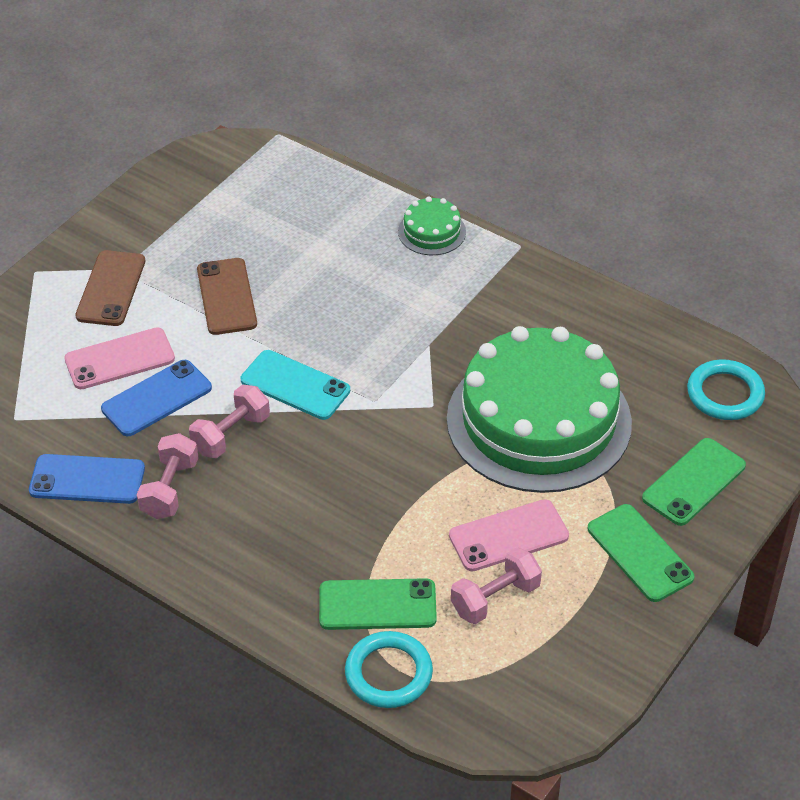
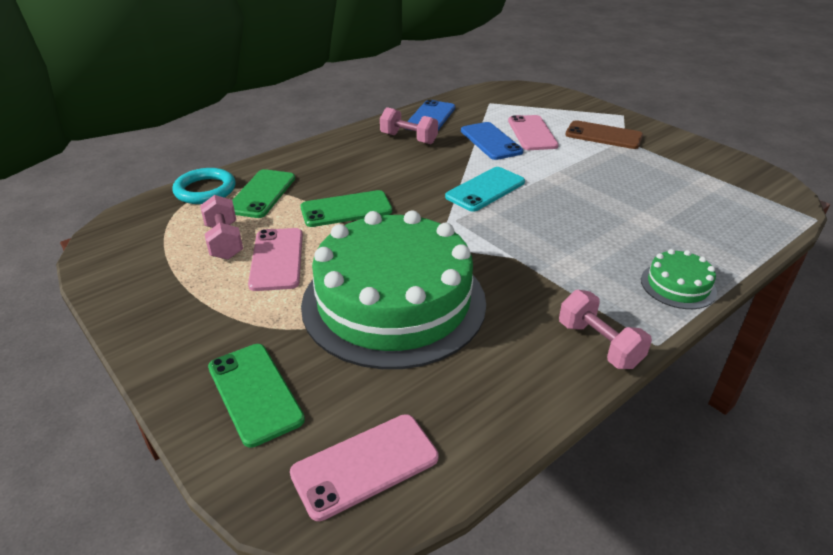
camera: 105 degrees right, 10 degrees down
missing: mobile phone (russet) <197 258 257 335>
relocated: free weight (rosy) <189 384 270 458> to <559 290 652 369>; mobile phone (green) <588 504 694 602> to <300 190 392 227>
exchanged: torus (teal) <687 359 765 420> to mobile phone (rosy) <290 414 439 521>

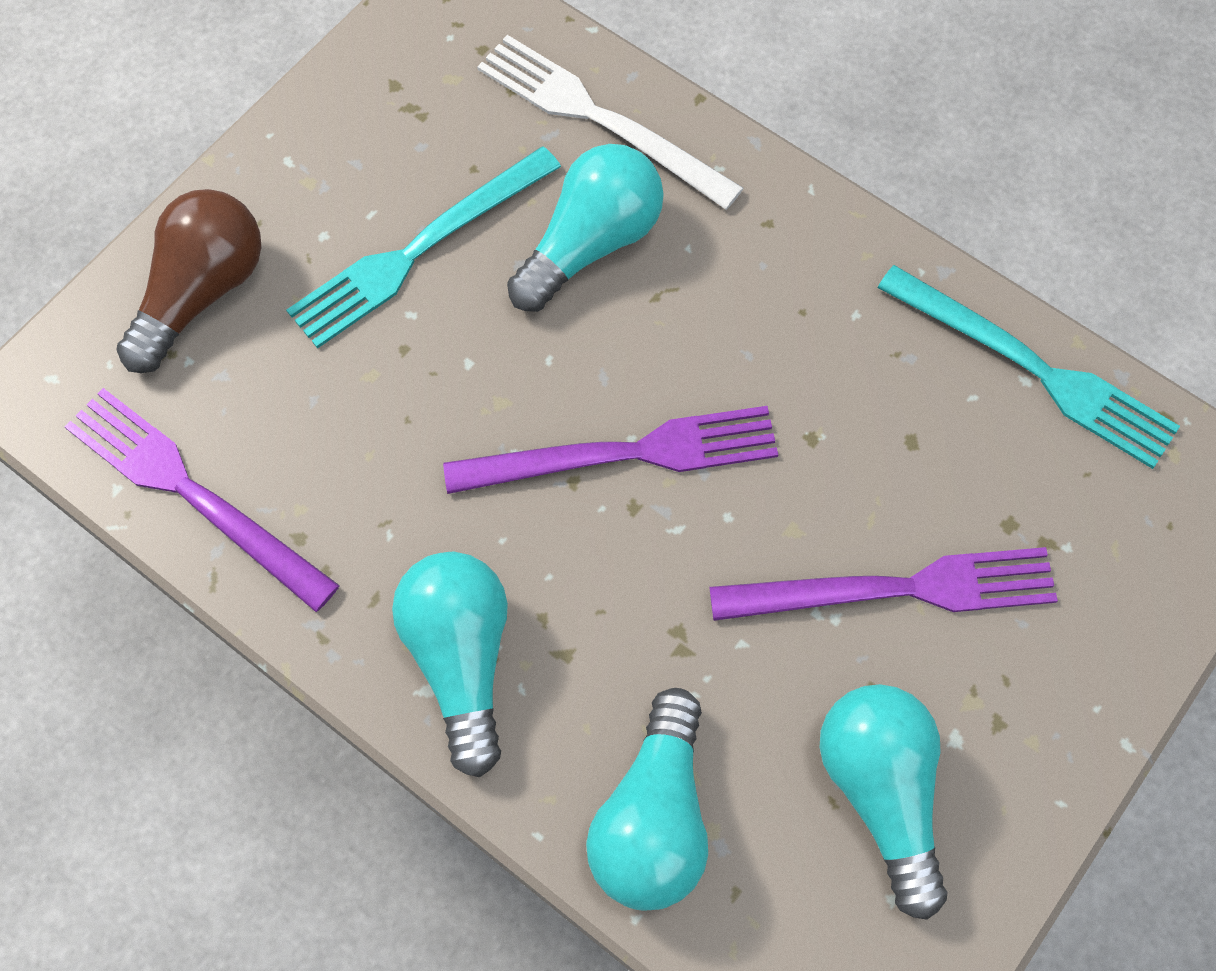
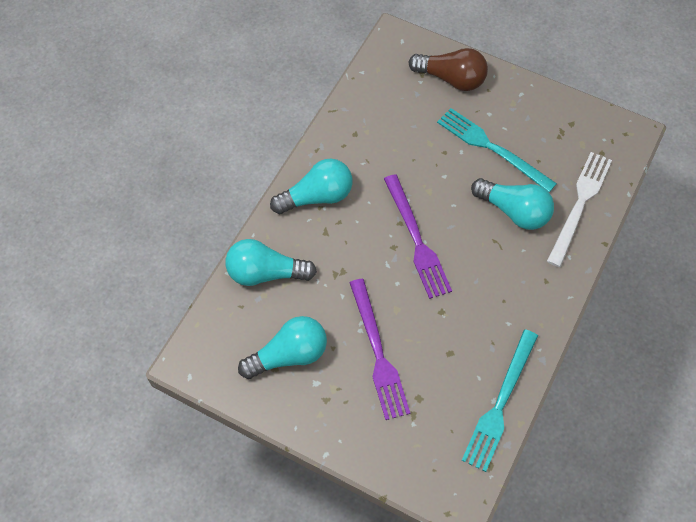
camera: 80 degrees right, 5 degrees down
missing: dinner fork (purple) <65 388 340 612>

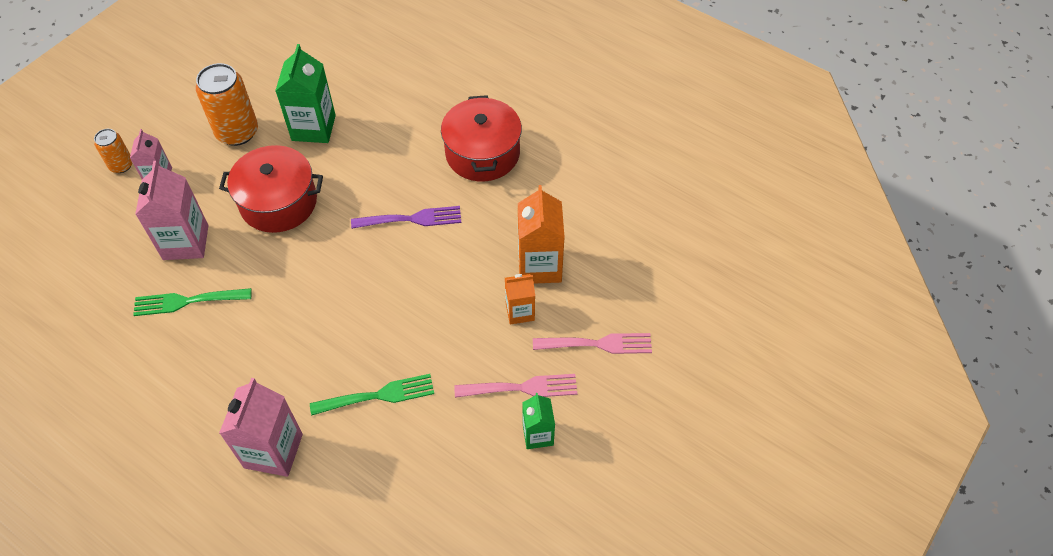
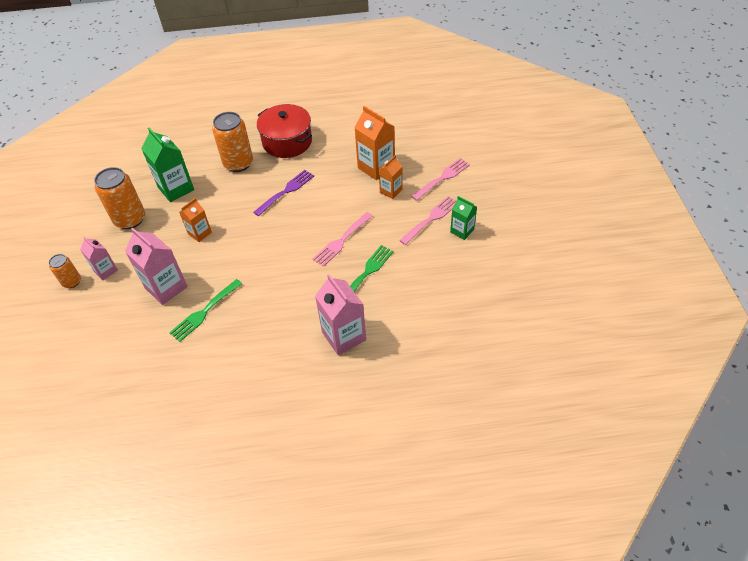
camera: 40 degrees left, 5 degrees down
appeared: can (orange) <212 112 253 172>; dinner fork (rosy) <312 212 373 267>
exchanged: stockpot (red) <219 145 323 233> to juice carton (orange) <179 198 212 242>

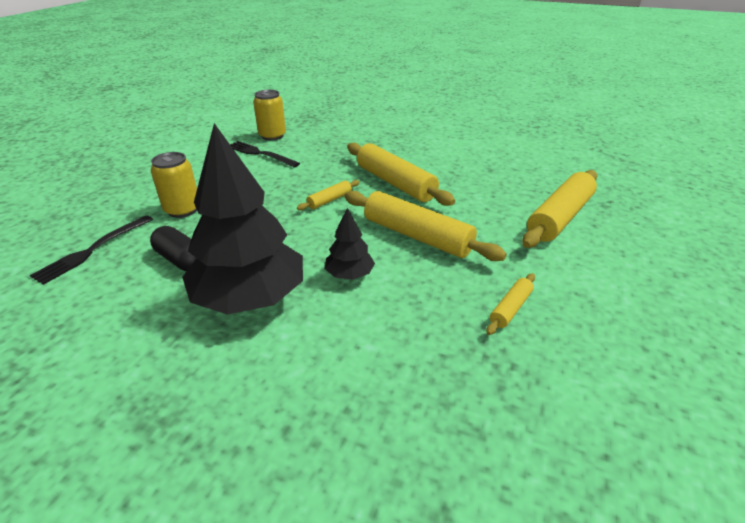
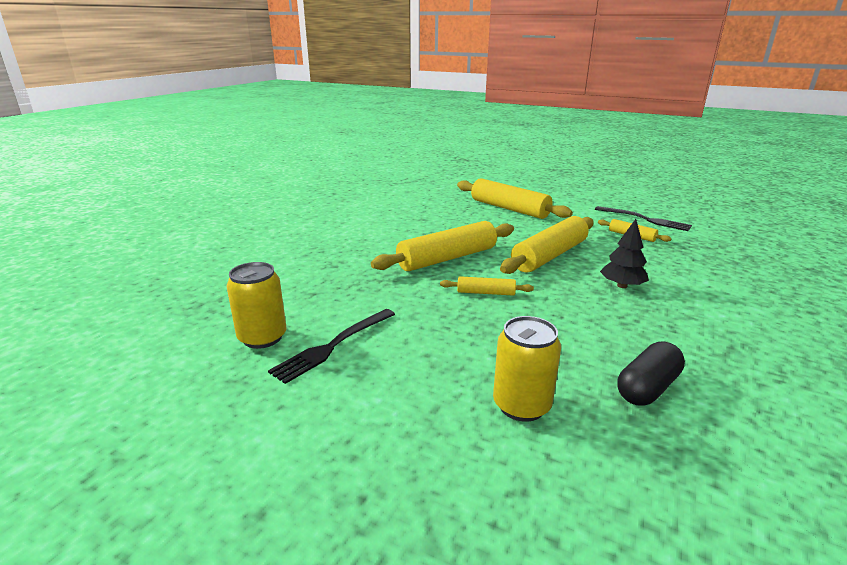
camera: 85 degrees left, 10 degrees down
missing: tree (jet-black) <182 123 303 315>
relocated: dinner fork (jet-black) <30 215 153 285> to <595 206 692 231>
spun: pastry roller (golden) <297 180 360 210> = <440 276 534 296> 45 degrees counterclockwise

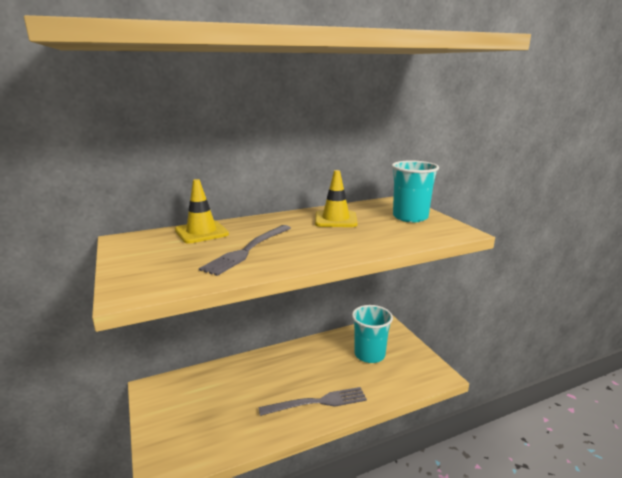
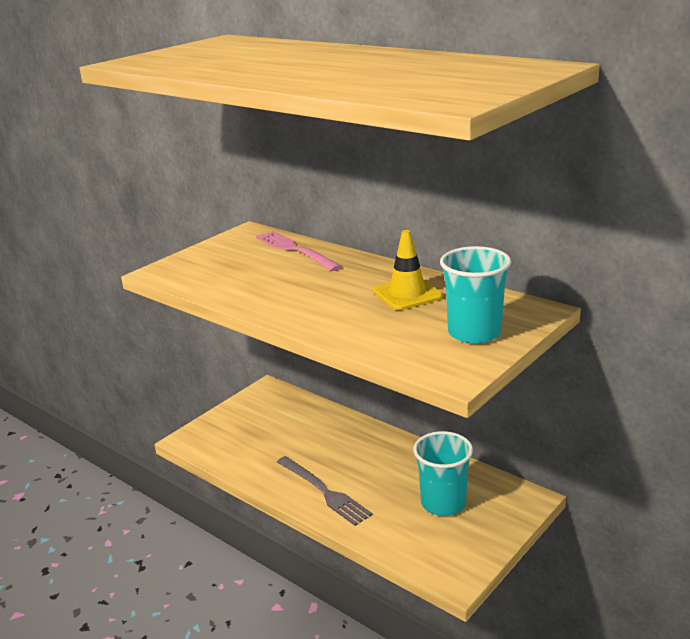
camera: 65 degrees right, 5 degrees up
missing: dinner fork (ash-grey) <199 225 291 276>
exchanged: road cone (golden) <175 179 229 244> to dinner fork (rosy) <256 231 342 271>

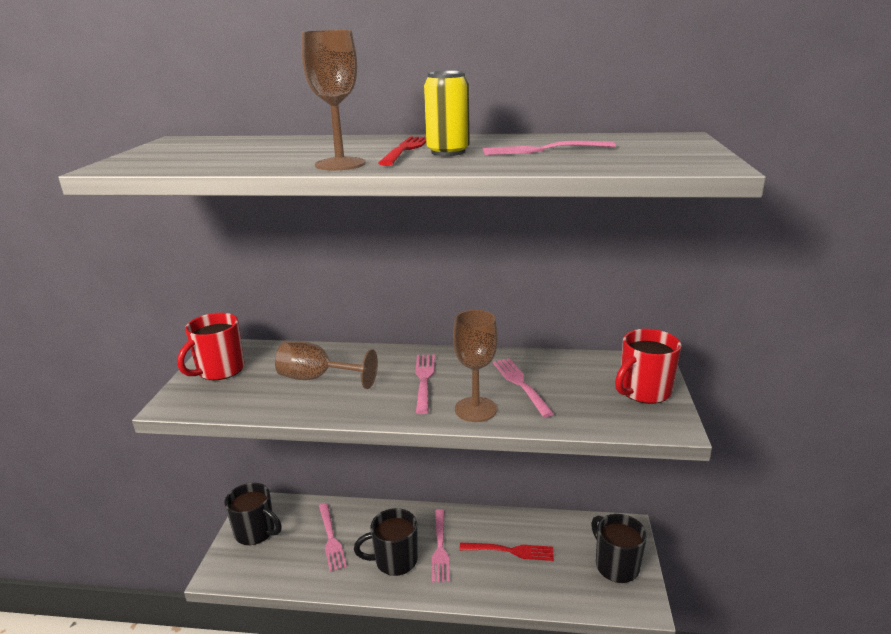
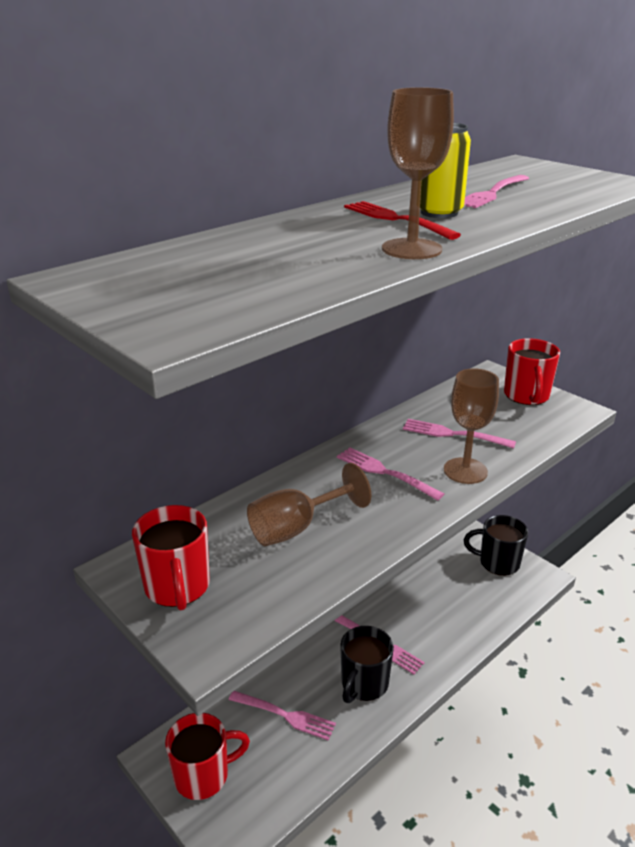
camera: 50 degrees left, 5 degrees up
missing: dinner fork (red) <460 543 554 561>
colour: coffee mug (jet-black) <224 483 282 545> to coffee mug (red) <165 713 250 800>

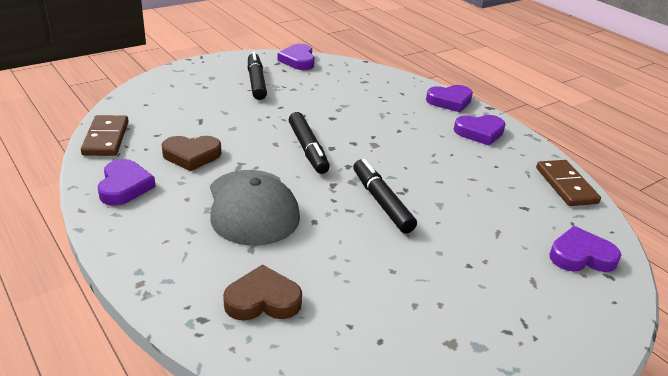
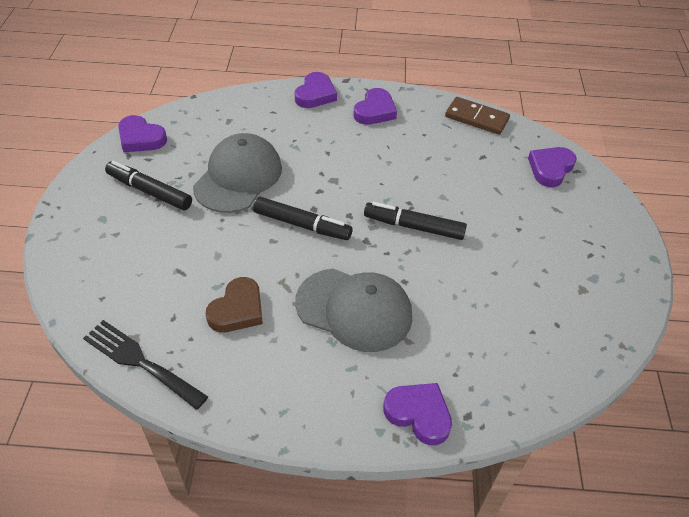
camera: 50 degrees left, 15 degrees up
missing: love heart (russet) <223 265 302 321>
appeared: cap (ash-grey) <193 133 282 213>
relocated: love heart (purple) <98 159 156 206> to <383 383 452 445>
exchanged: domino (russet) <81 115 129 156> to dinner fork (jet-black) <83 320 208 410>

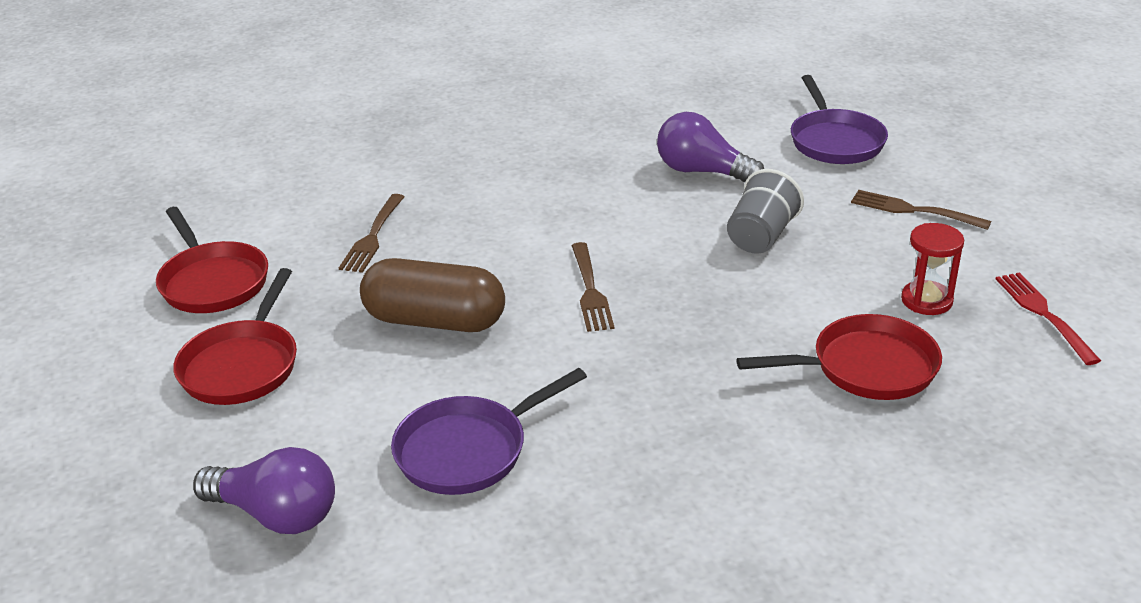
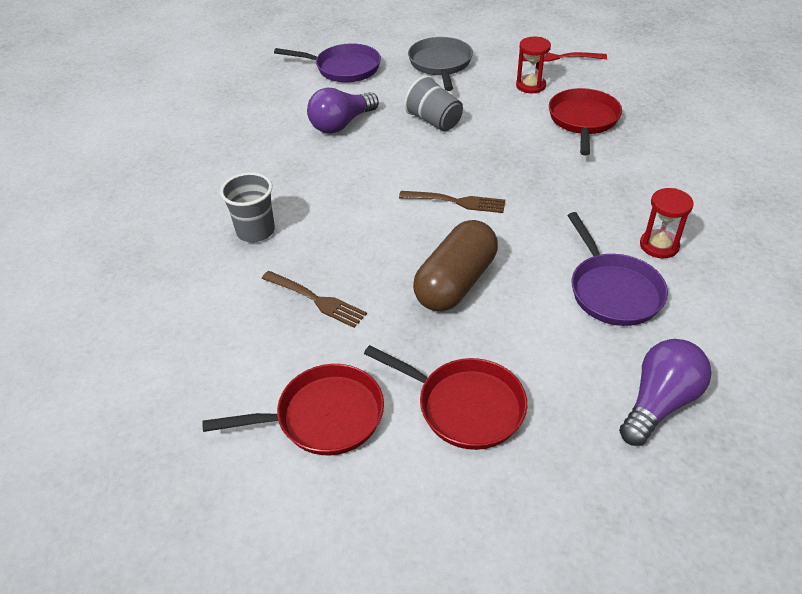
camera: 70 degrees left, 10 degrees up
appeared: cup (ash-grey) <220 172 275 242>; sand timer (red) <640 188 694 258>
exchanged: dinner fork (russet) <851 190 991 230> to pan (ash-grey) <408 37 473 91>

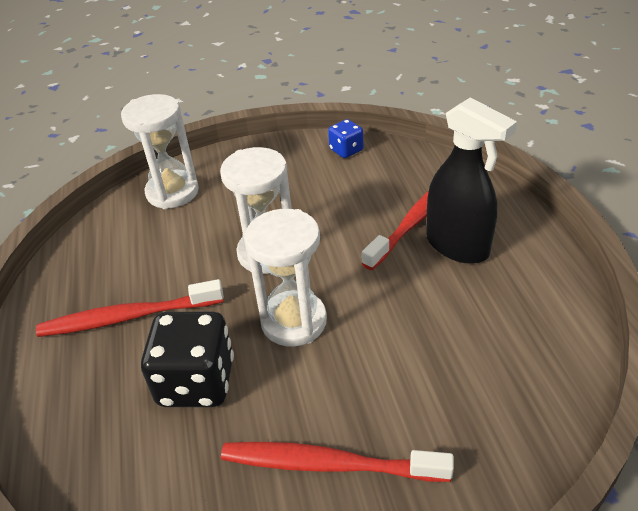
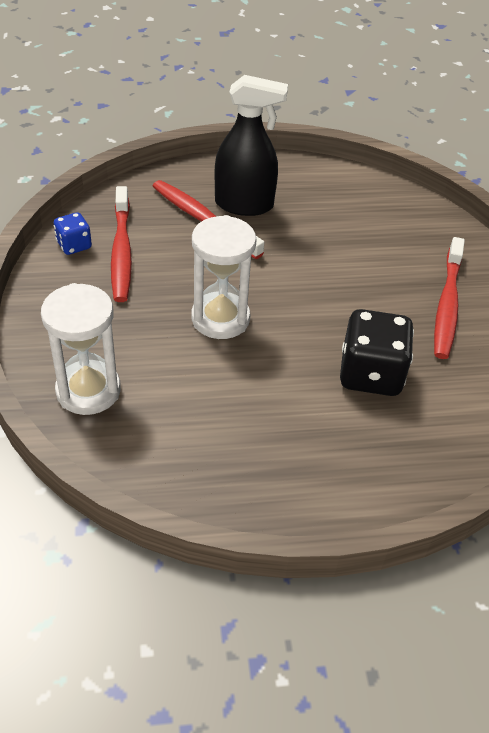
camera: 90 degrees left, 5 degrees up
missing: sand timer (snow-white) <244 209 327 347>
relocated: toothbrush (red) <36 279 224 337> to <111 186 132 302>
spun: spray cleaner (jet-black) <426 97 517 264> = <215 75 288 216> 45 degrees clockwise

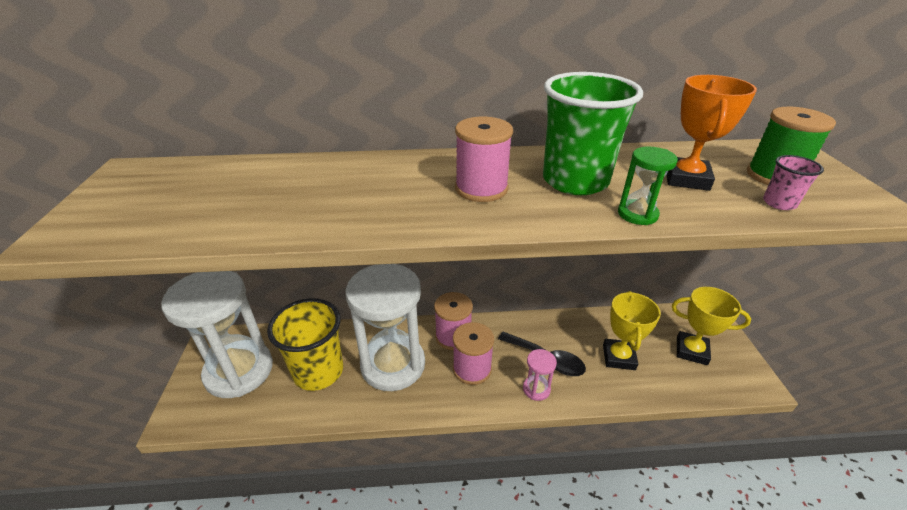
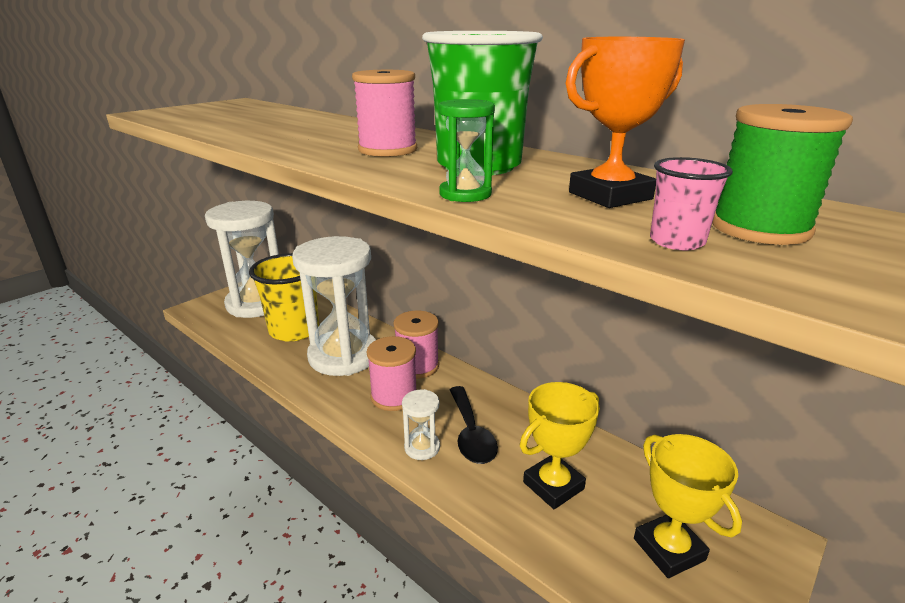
camera: 45 degrees right, 10 degrees down
colour: sand timer (rosy) <523 349 557 401> to sand timer (snow-white) <402 389 440 460>

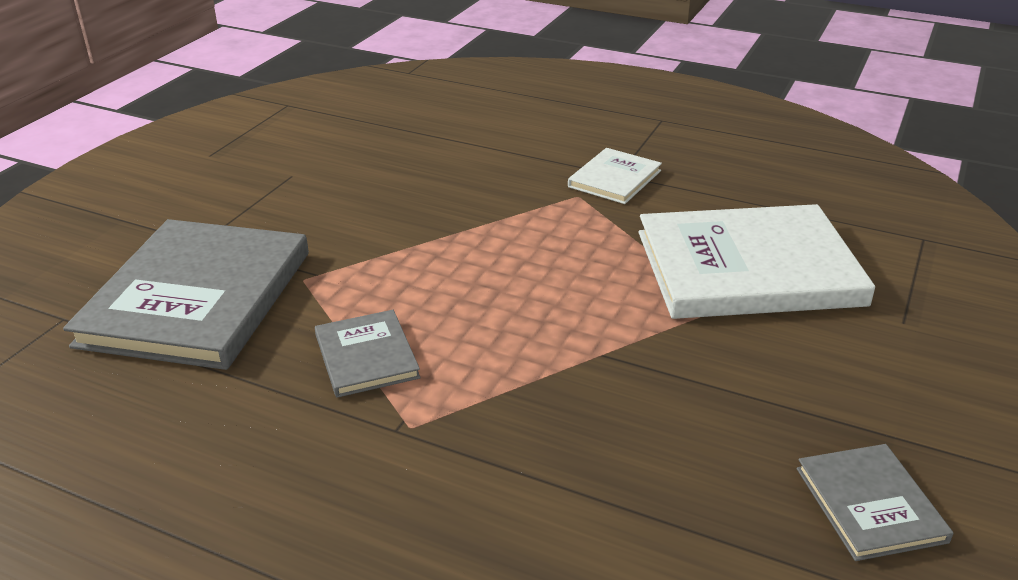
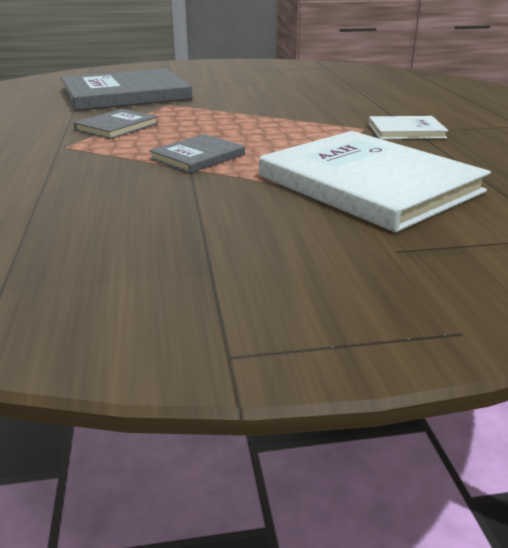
camera: 55 degrees right, 5 degrees down
relocated: book (ash-grey) <797 444 953 561> to <149 134 245 173>

